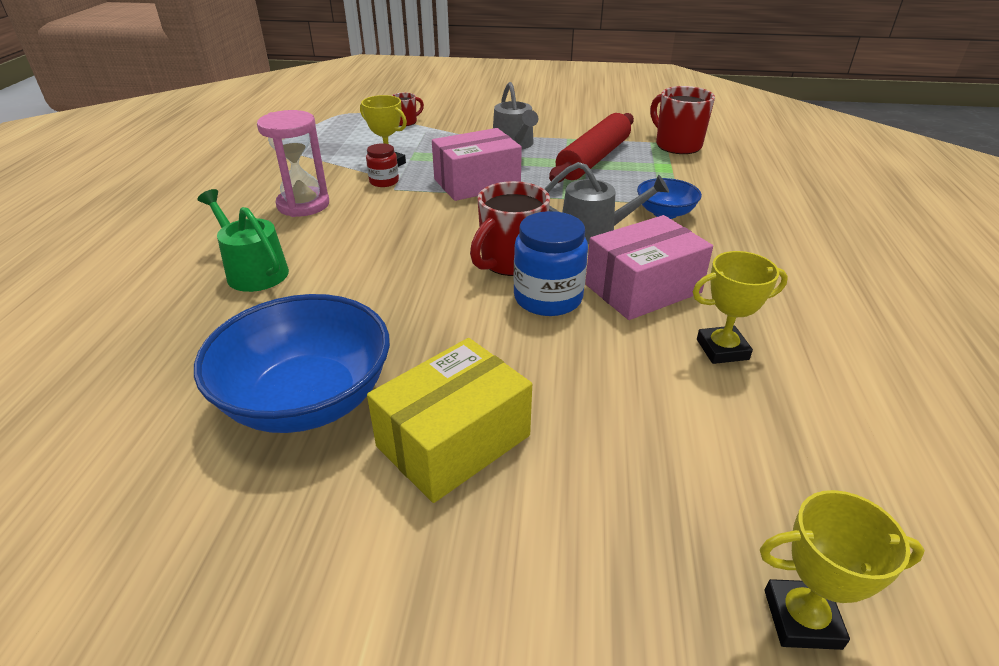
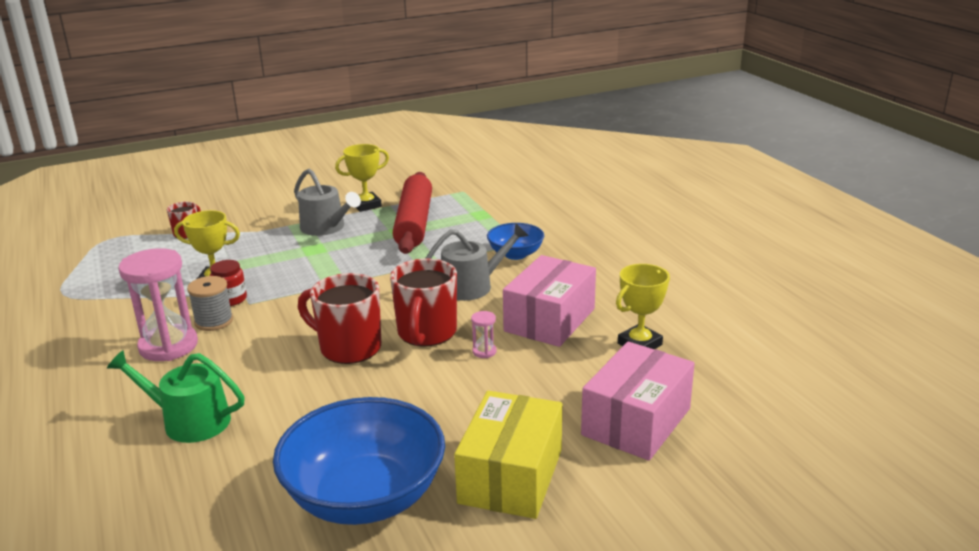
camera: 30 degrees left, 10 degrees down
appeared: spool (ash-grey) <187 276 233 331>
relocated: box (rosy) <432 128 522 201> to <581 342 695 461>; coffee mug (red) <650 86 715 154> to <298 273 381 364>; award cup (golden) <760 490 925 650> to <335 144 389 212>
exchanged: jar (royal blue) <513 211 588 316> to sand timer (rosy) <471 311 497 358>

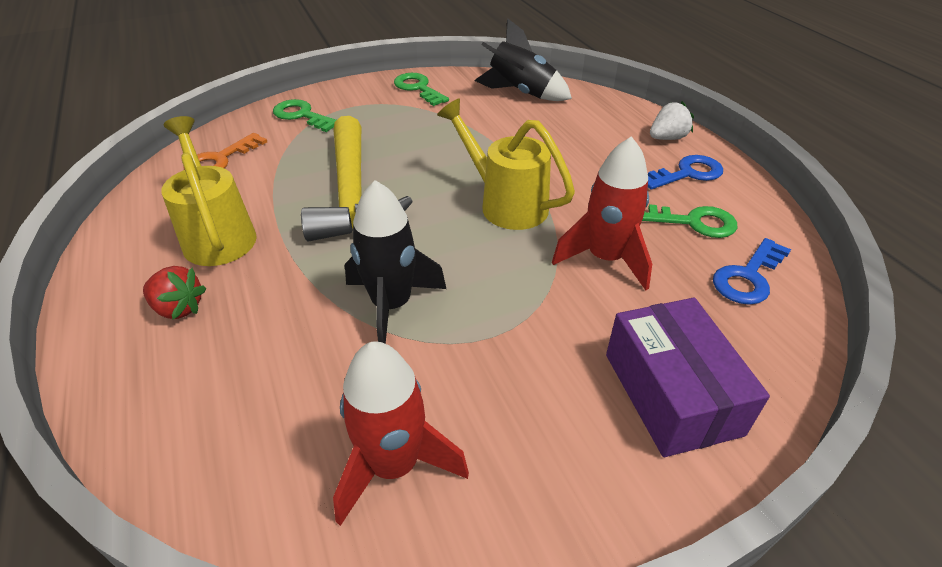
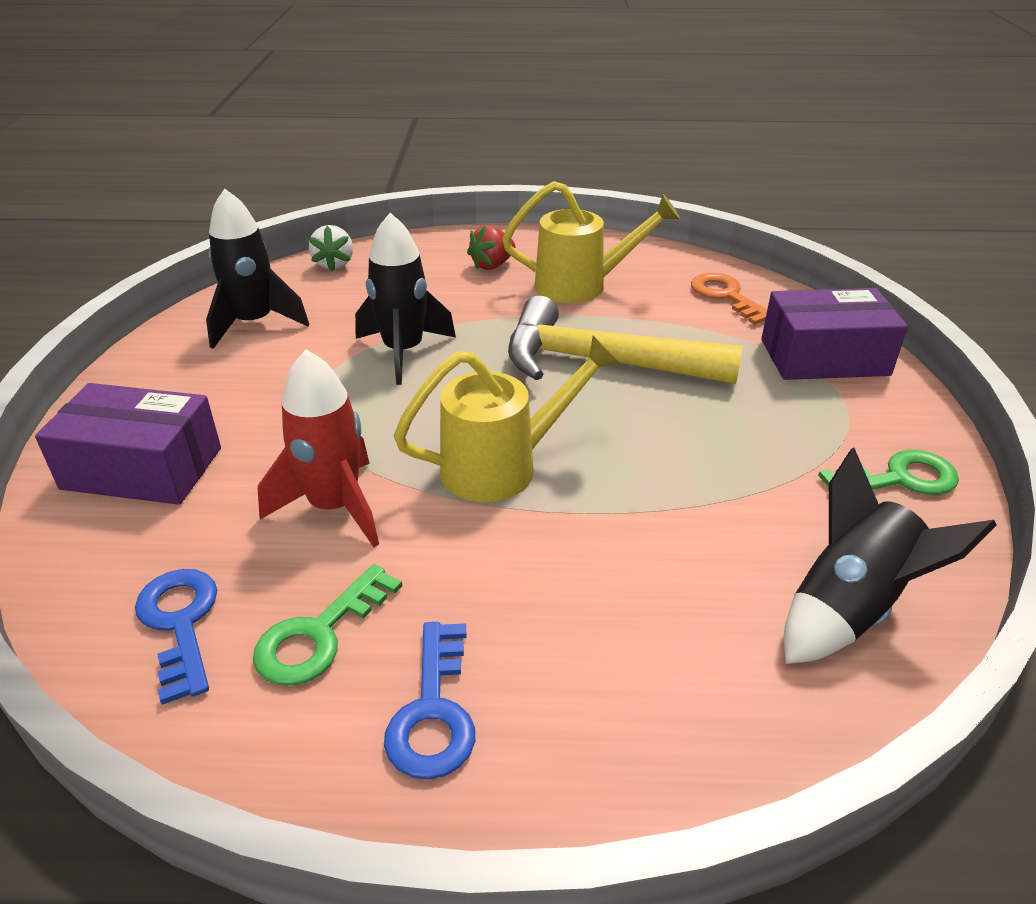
camera: 115 degrees right, 5 degrees down
relocated: strawberry (snow-white) <650 101 694 140> to <309 225 353 272>
exchanged: latchkey (green) <273 99 336 132> to box (purple) <761 288 908 380>
colour: spaceship (red) <333 341 469 526> to spaceship (jet-black) <206 188 309 349>

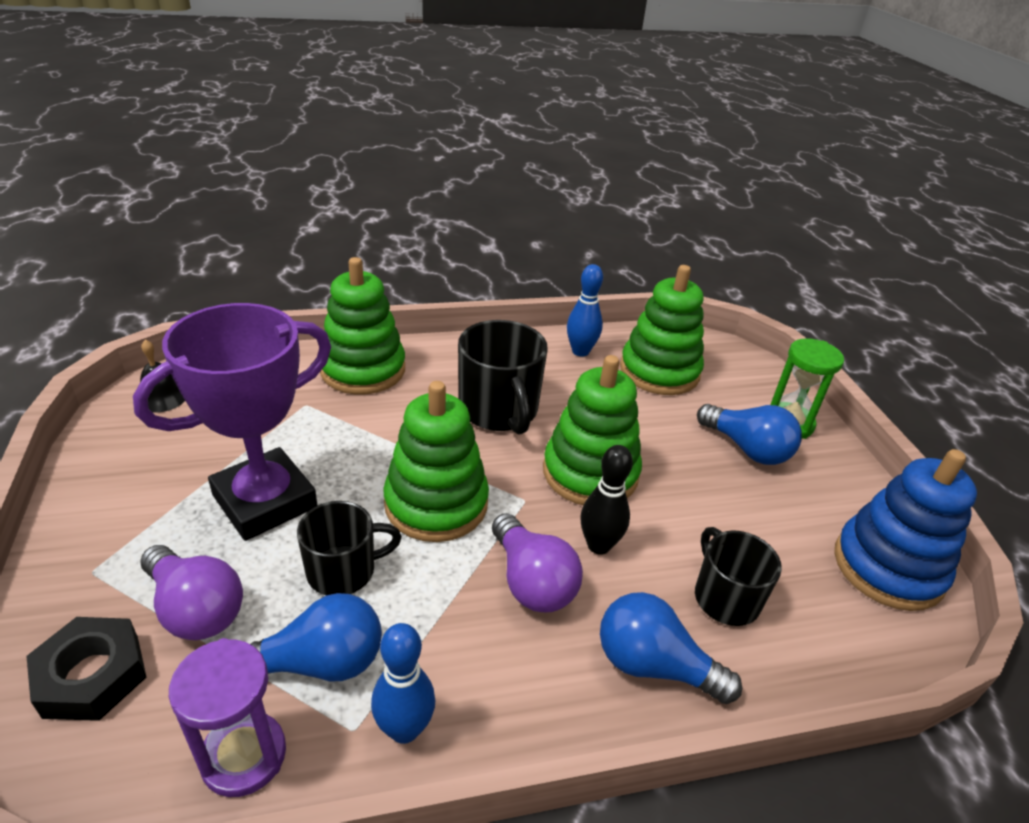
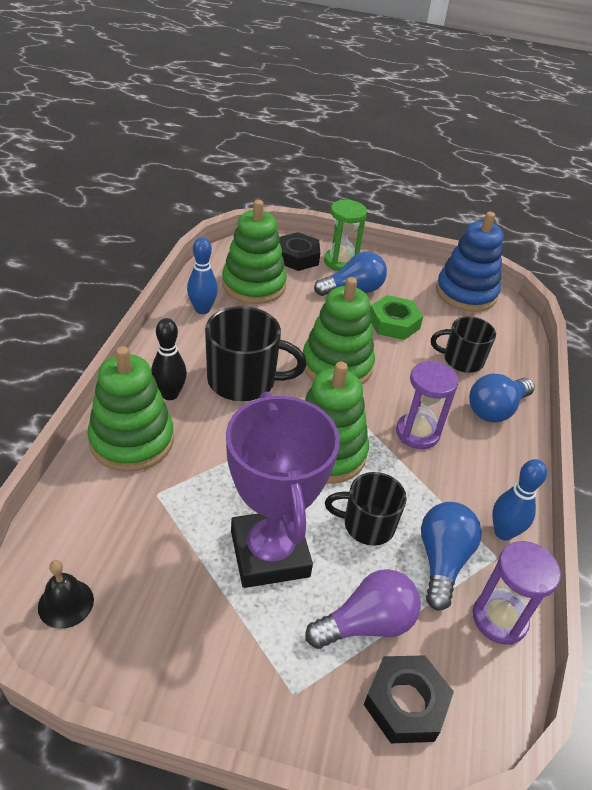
camera: 65 degrees left, 5 degrees up
appeared: nut (jet-black) <279 232 320 271>; nut (green) <370 295 423 340>
relocated: tenpin (jet-black) <580 445 633 555> to <151 318 187 400>
exchanged: bulb (purple) <492 513 583 612> to sand timer (purple) <396 360 459 449>
spun: coffee mug (jet-black) <297 501 402 595> = <325 472 407 546> 90 degrees counterclockwise

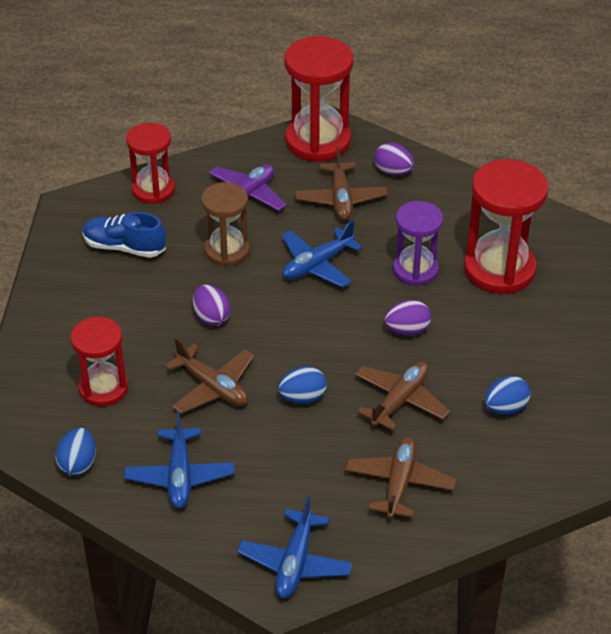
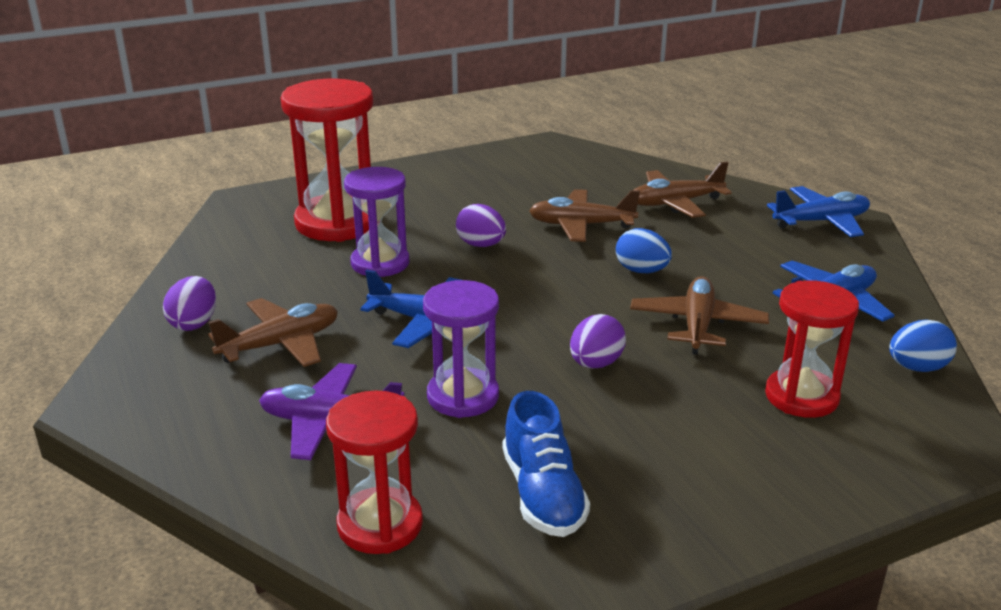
camera: 120 degrees left, 15 degrees down
missing: sand timer (red) <285 36 353 162>; toy egg (royal blue) <485 376 531 415>
colour: sand timer (russet) <201 182 250 266> to sand timer (purple) <423 280 499 418>

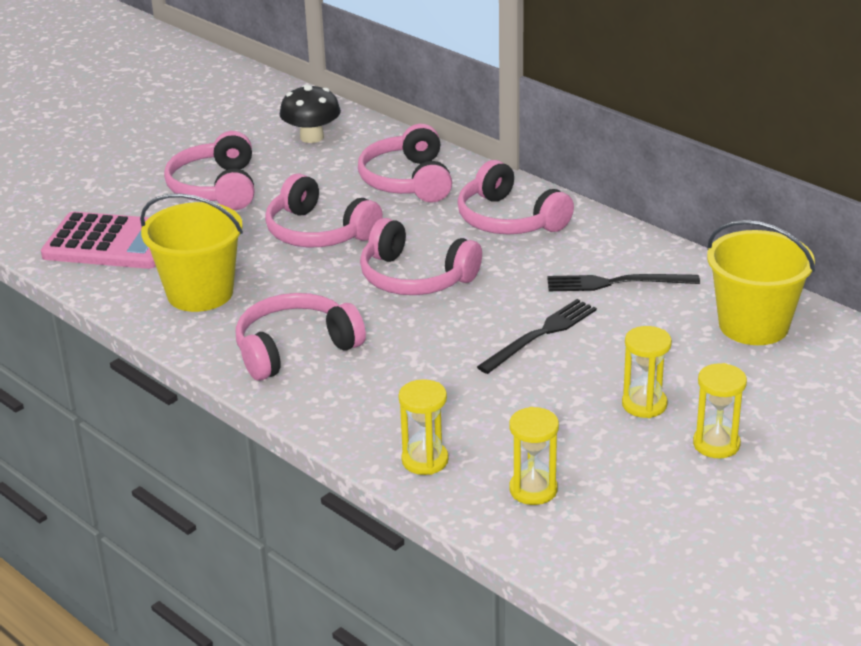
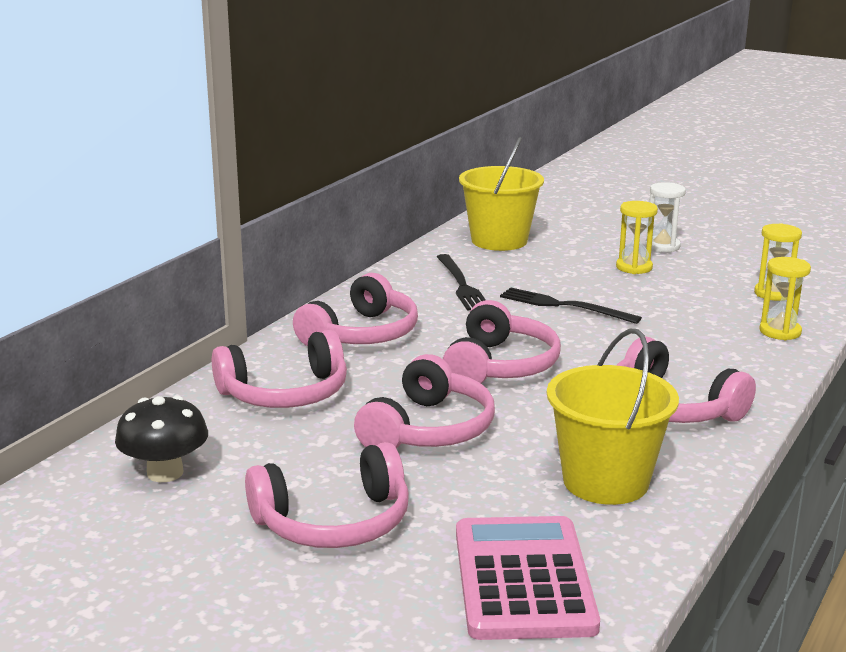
camera: 105 degrees left, 10 degrees down
colour: sand timer (golden) <693 363 747 458> to sand timer (snow-white) <645 182 686 252>

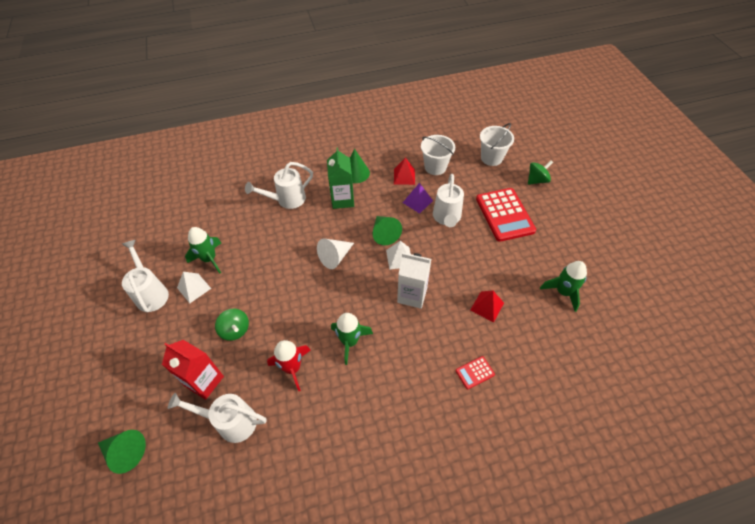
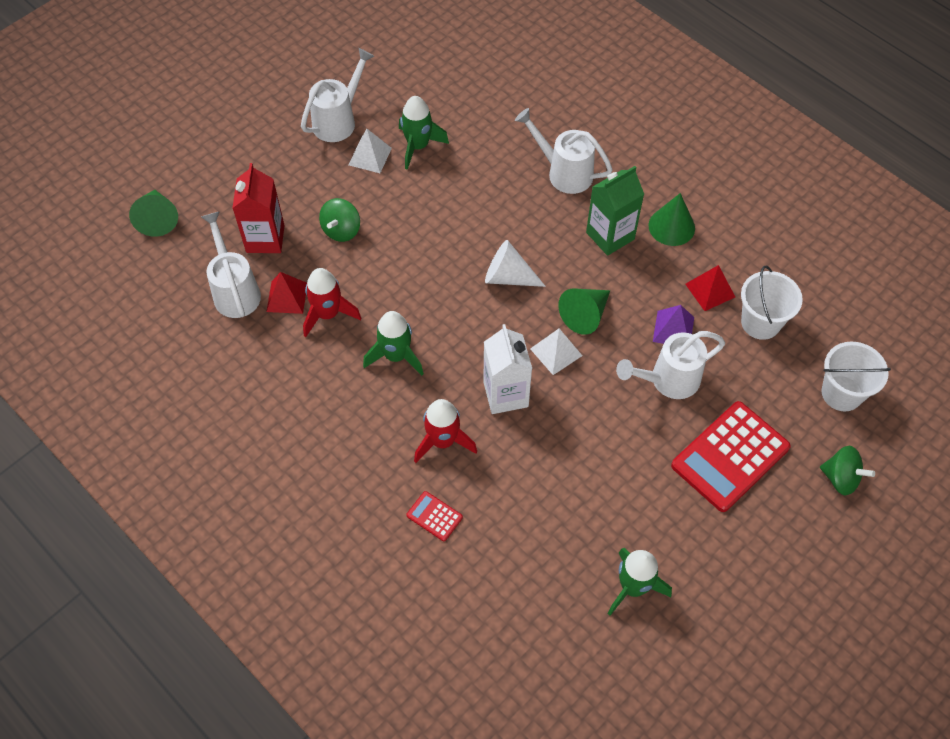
camera: 60 degrees right, 5 degrees up
appeared: spaceship (red) <414 399 477 463>
relocated: pyramid shape (red) <470 290 504 322> to <266 272 307 314>

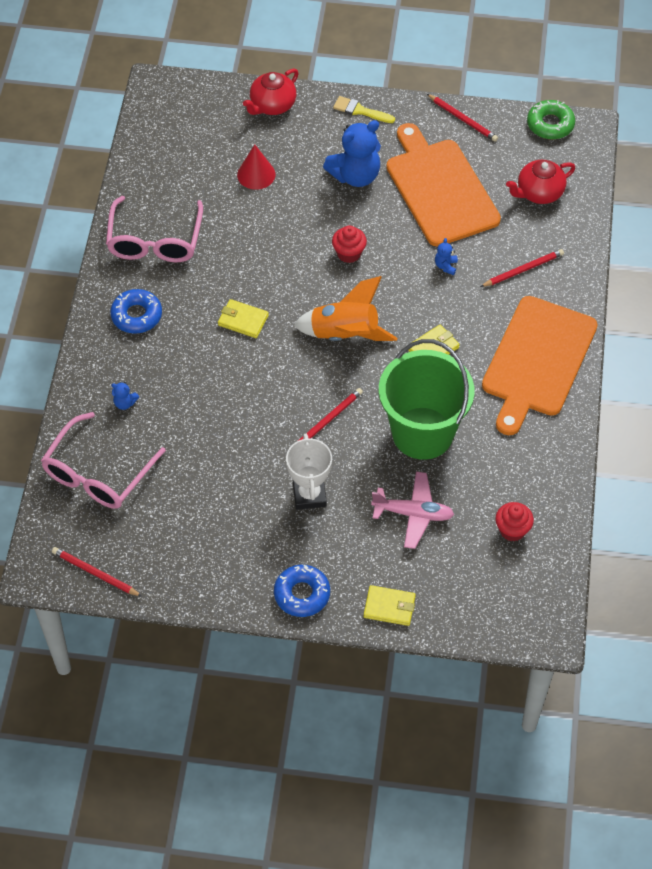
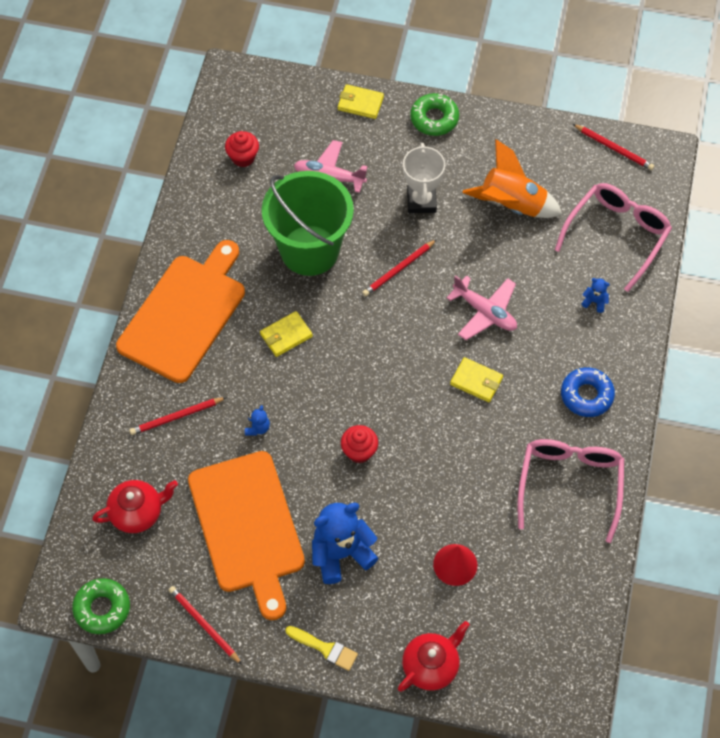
camera: 175 degrees left, 5 degrees up
appeared: aeroplane (rosy) <446 275 517 340>
relocated: spaceship (orange) <293 276 397 341> to <462 139 562 218>
colour: donut (royal blue) <274 565 330 617> to donut (green) <410 93 459 136>

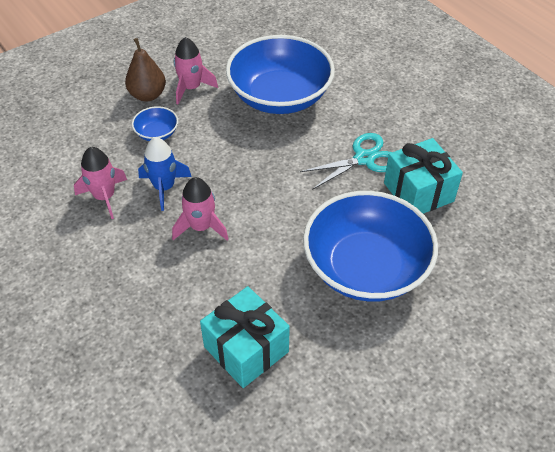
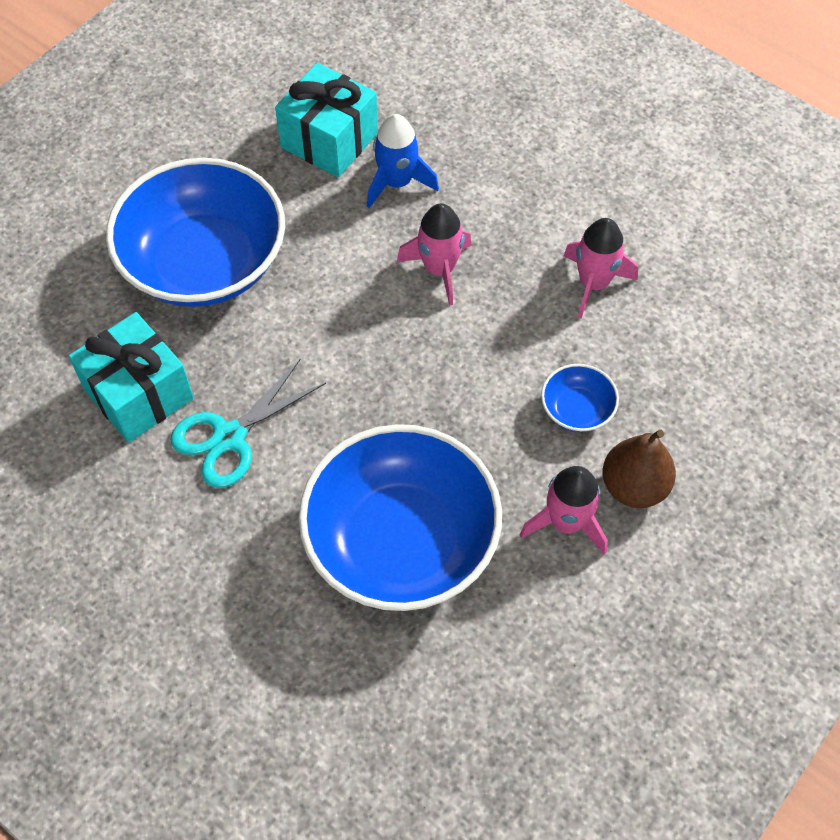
camera: 165 degrees right, 10 degrees up
relocated: spaceship (royal blue) <138 137 192 211> to <367 114 439 208>

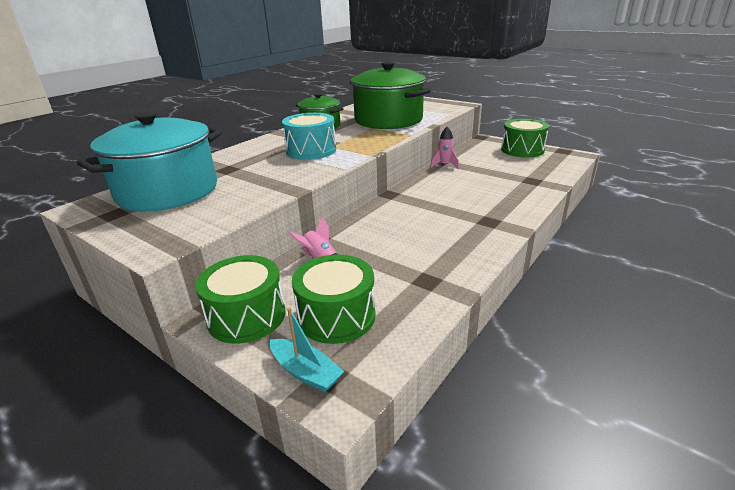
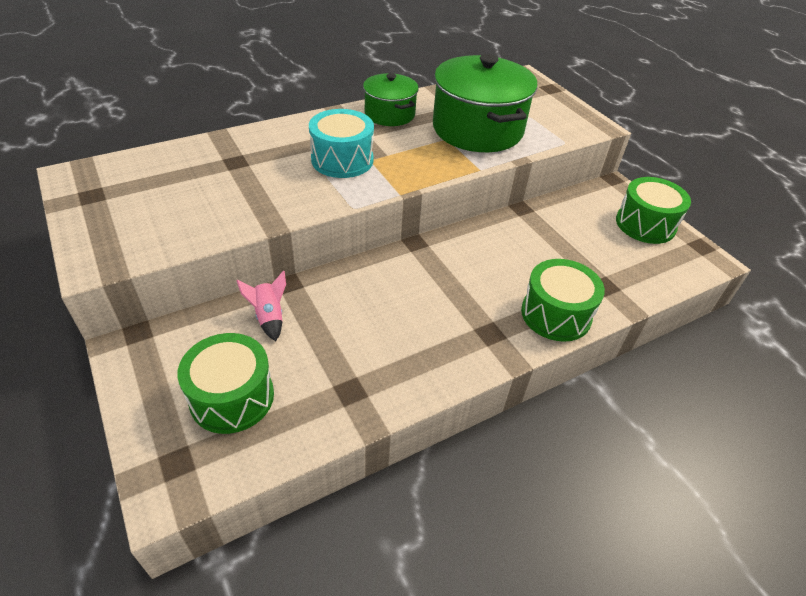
camera: 20 degrees right, 15 degrees up
missing: stockpot (teal) <77 111 221 212>; toy boat (teal) <270 307 344 393>; spaceship (rosy) <430 127 459 169>
relocated: toy drum (green) <195 255 285 343> to <521 259 605 342>

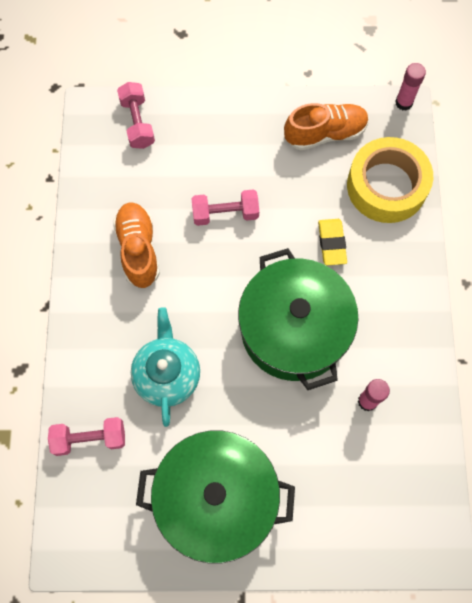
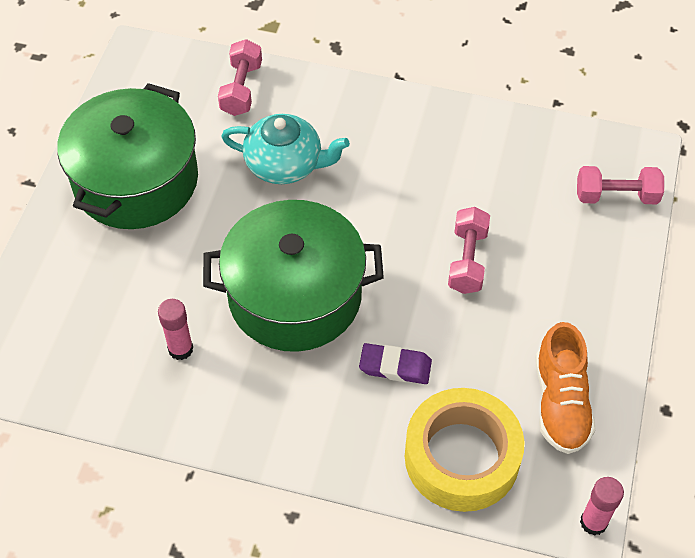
camera: 105 degrees right, 15 degrees down
missing: sneaker (orange) <113 203 160 288>
colour: pencil eraser (golden) <318 219 347 265> to pencil eraser (purple) <359 343 432 384>

